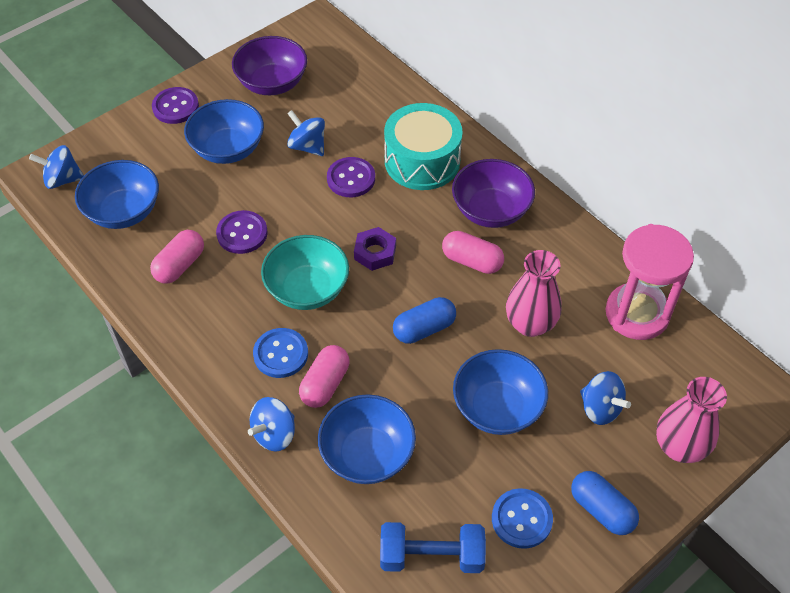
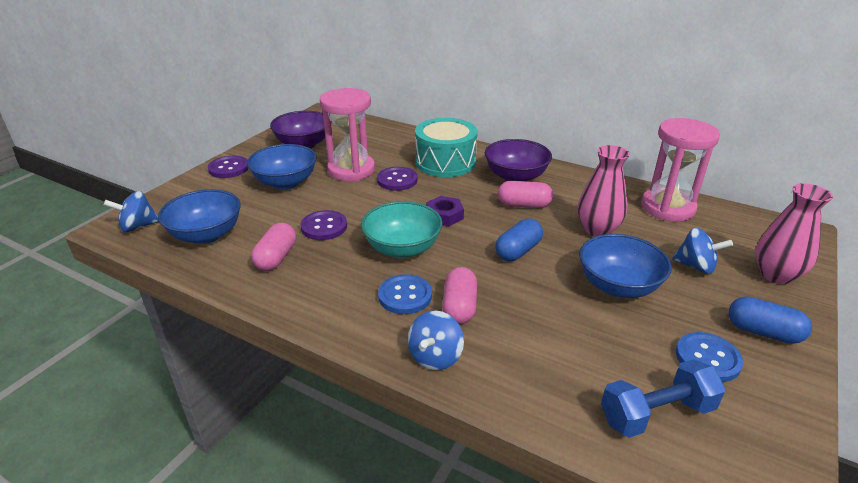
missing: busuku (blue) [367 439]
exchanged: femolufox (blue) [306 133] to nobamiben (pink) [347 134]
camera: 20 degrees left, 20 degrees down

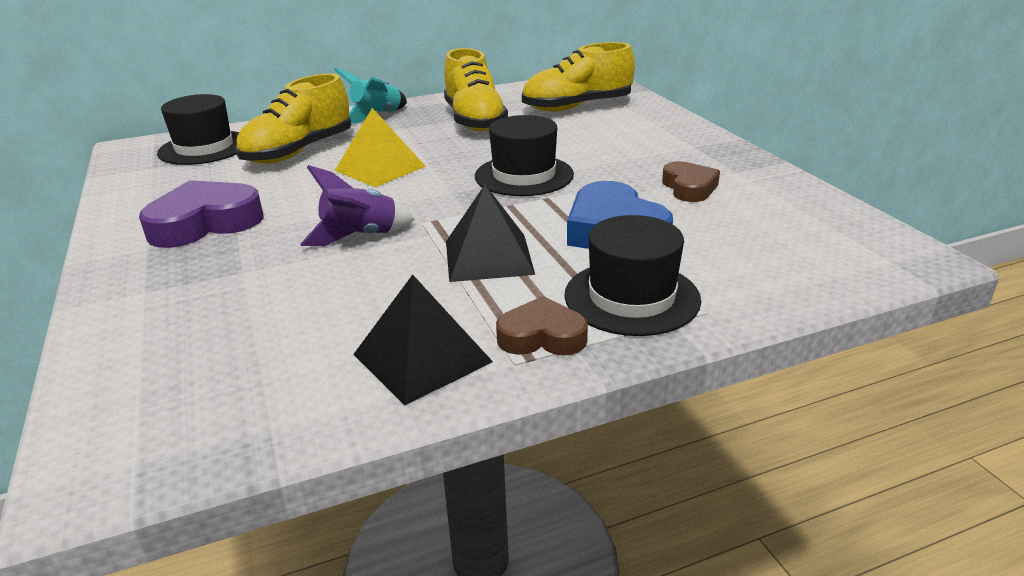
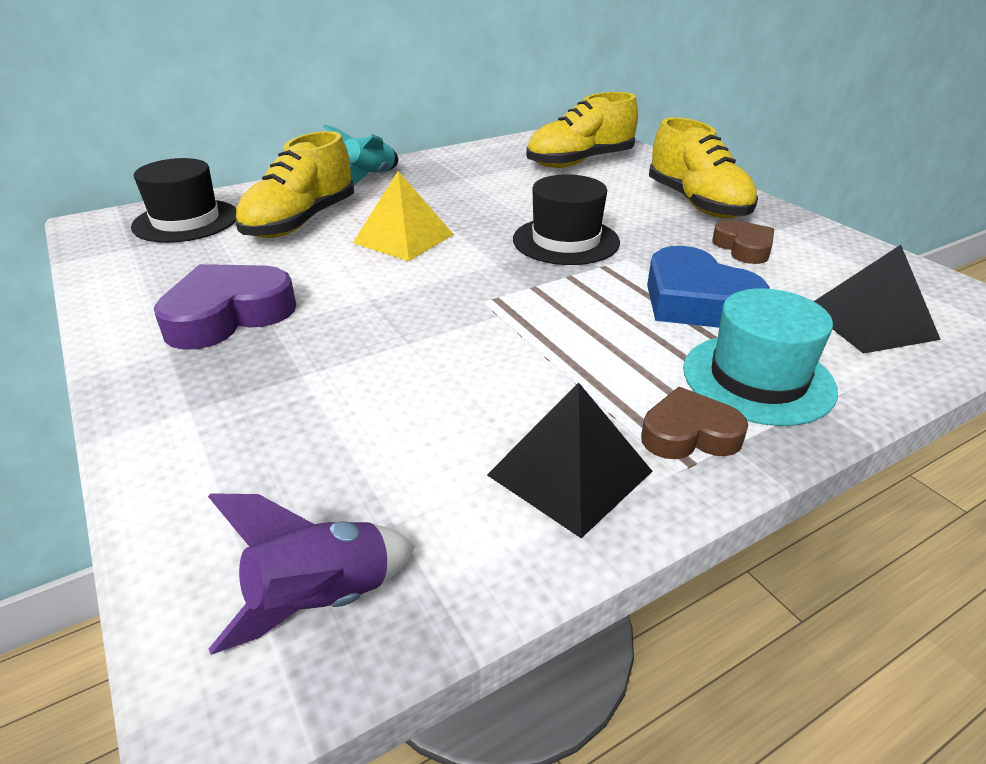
relocated: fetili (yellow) [476 89] to [703 168]; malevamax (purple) [357 205] to [311 574]; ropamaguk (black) [490 233] to [877 299]
colour: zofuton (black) [632 275] to zofuton (turquoise) [760 357]
camera: 10 degrees left, 5 degrees up

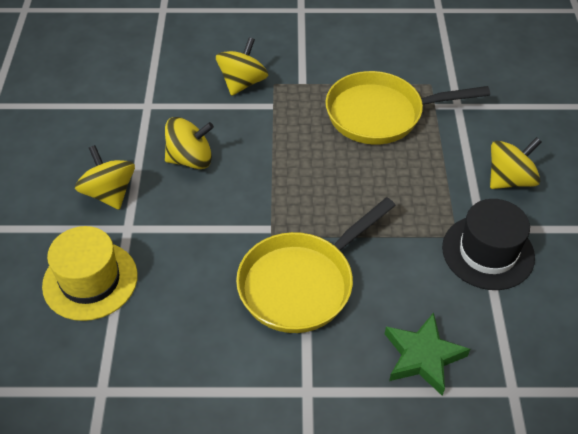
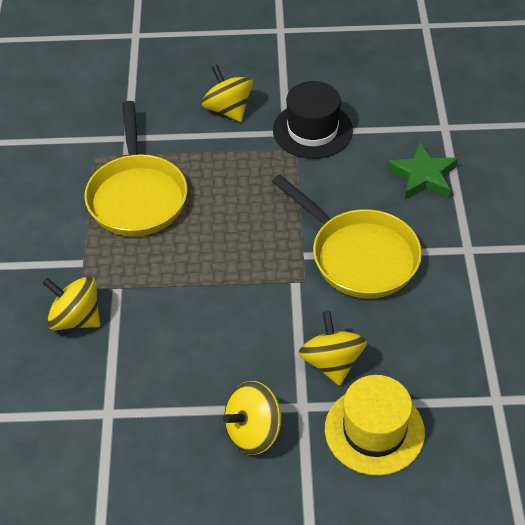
relocated: femolufox (yellow) [189 143] to [332 348]
camera: 90 degrees left, 0 degrees up

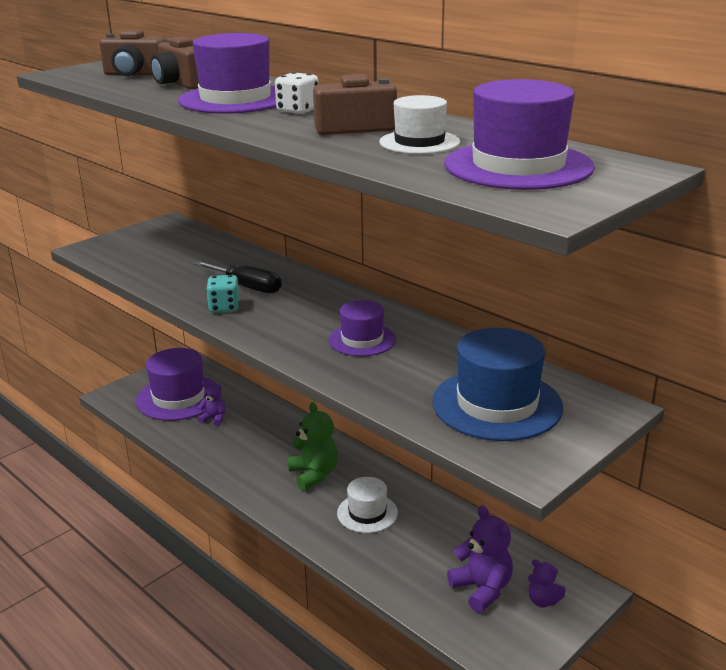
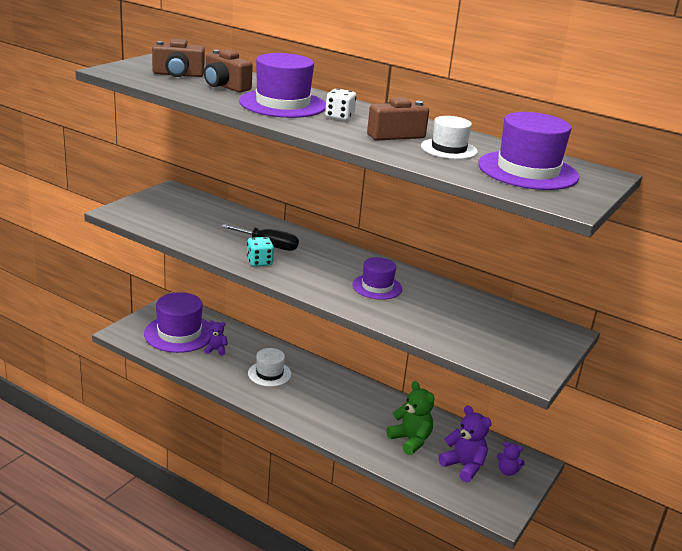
missing: zofuton (blue) [497 384]
relocated: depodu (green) [313 446] to [411 418]; zofuton (white) [367 505] to [270 367]
camera: 15 degrees left, 0 degrees up

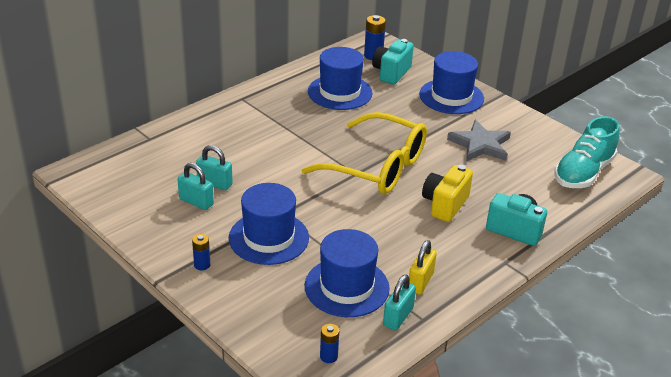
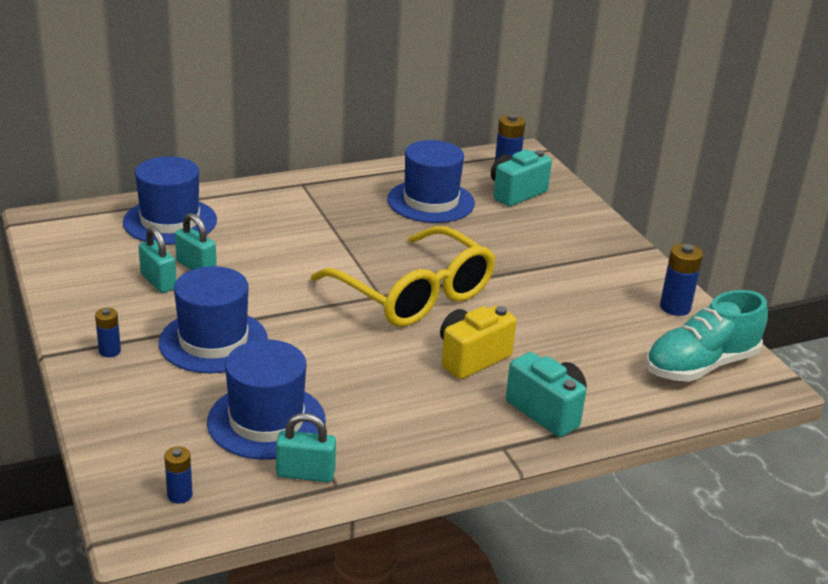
missing: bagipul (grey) [479 140]; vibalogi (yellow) [423 267]
appeared: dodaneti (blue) [681 280]
relocated: zofuton (blue) [451 82] to [170 200]
spun: vibalogi (turquoise) [399 303] = [306 447] 45 degrees clockwise
camera: 20 degrees right, 5 degrees down

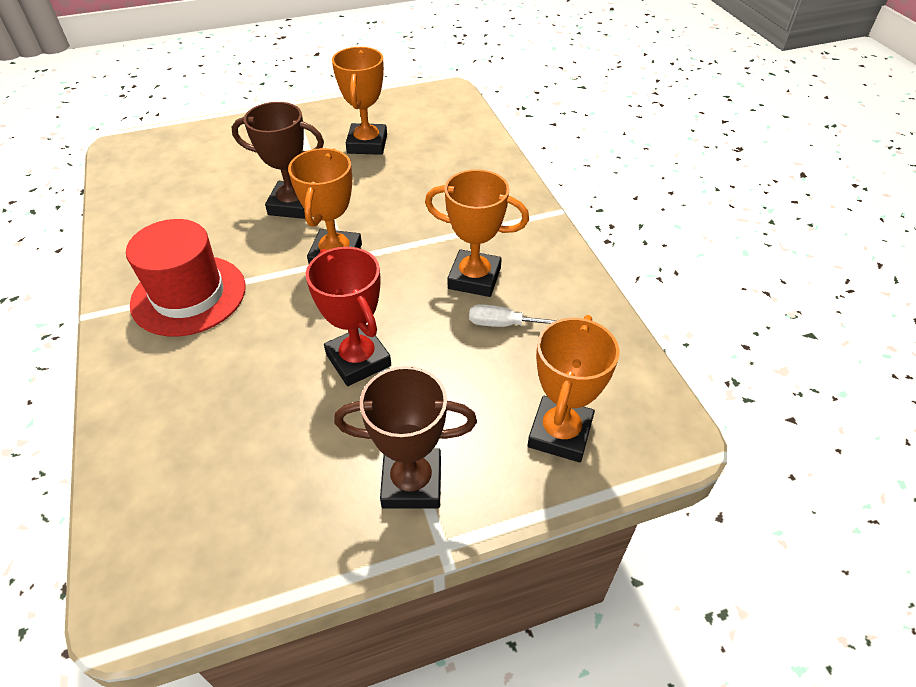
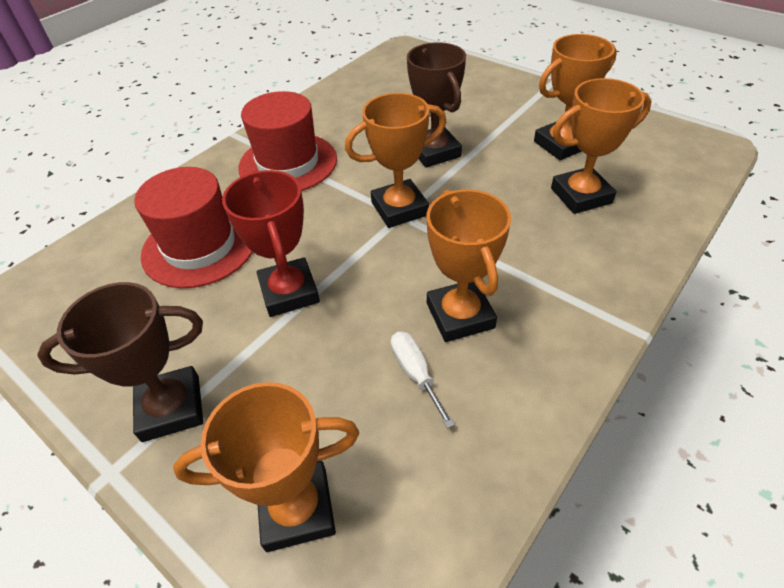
appeared: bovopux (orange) [601 146]; zofuton (red) [193 227]
spun: bovopux (red) [348 316] = [271 243] 45 degrees counterclockwise; bovopux (brown) [405 437] = [120 362] 75 degrees counterclockwise
camera: 60 degrees right, 0 degrees up

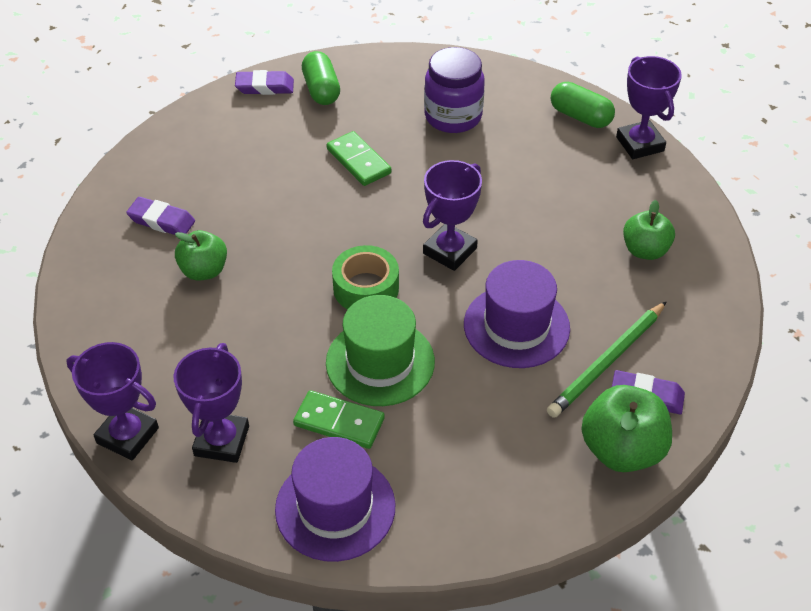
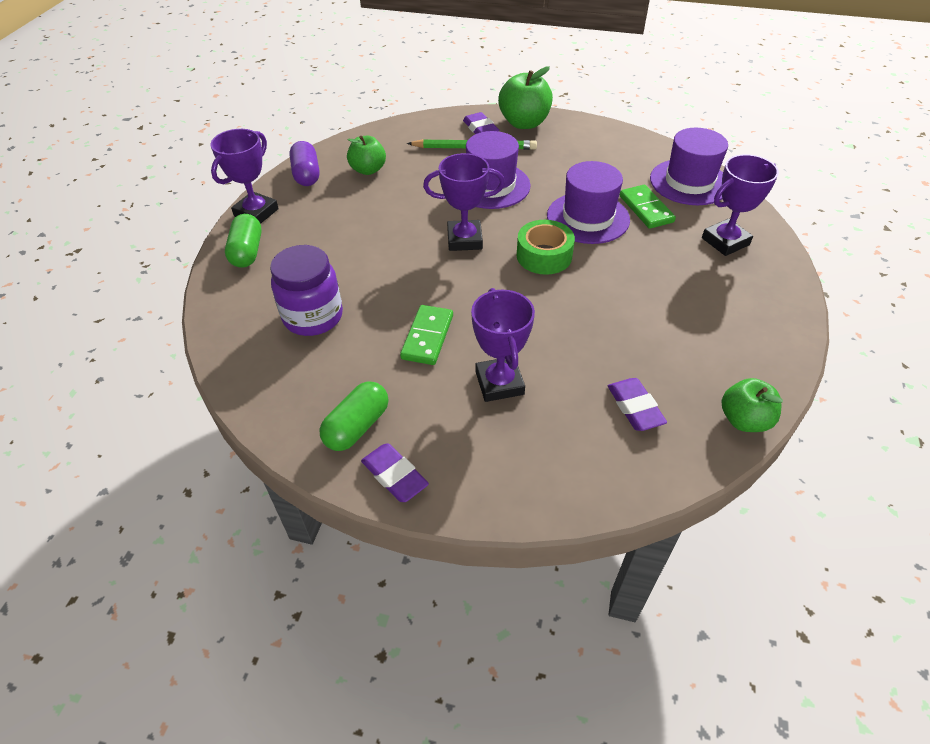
appeared: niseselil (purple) [304 163]
relocated: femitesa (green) [201 255] to [752 405]; bovopux (purple) [113 401] to [503 345]
colour: zofuton (green) [380 350] to zofuton (purple) [588 202]
camera: 130 degrees left, 0 degrees up

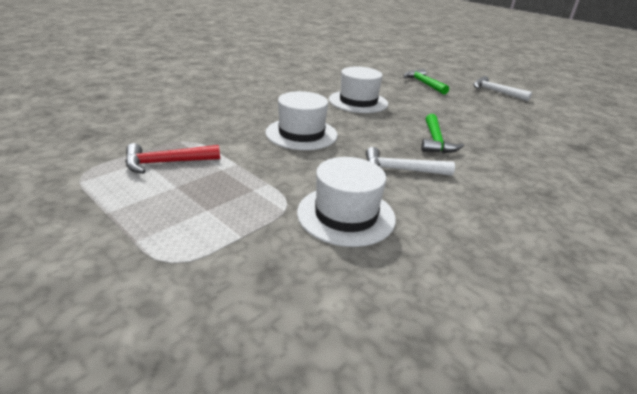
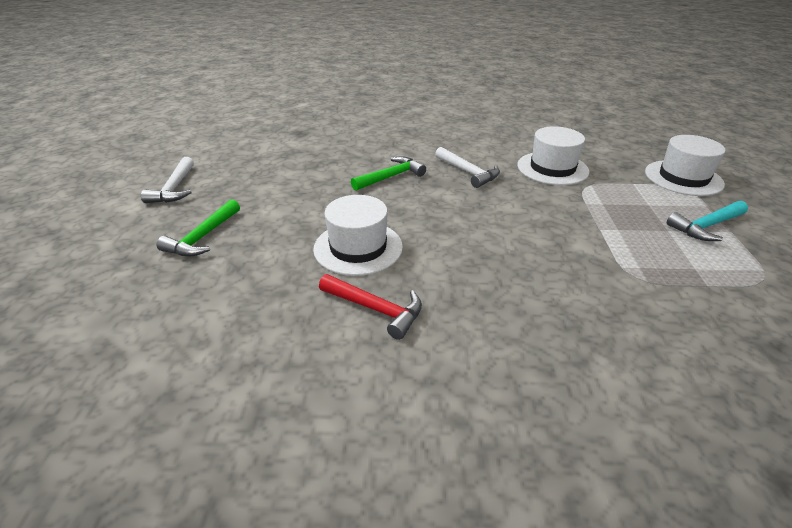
appeared: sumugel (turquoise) [707 221]
relocated: zofuton (white) [302 120] to [685 165]; sumugel (red) [172 158] to [370 307]
camera: 130 degrees left, 5 degrees up

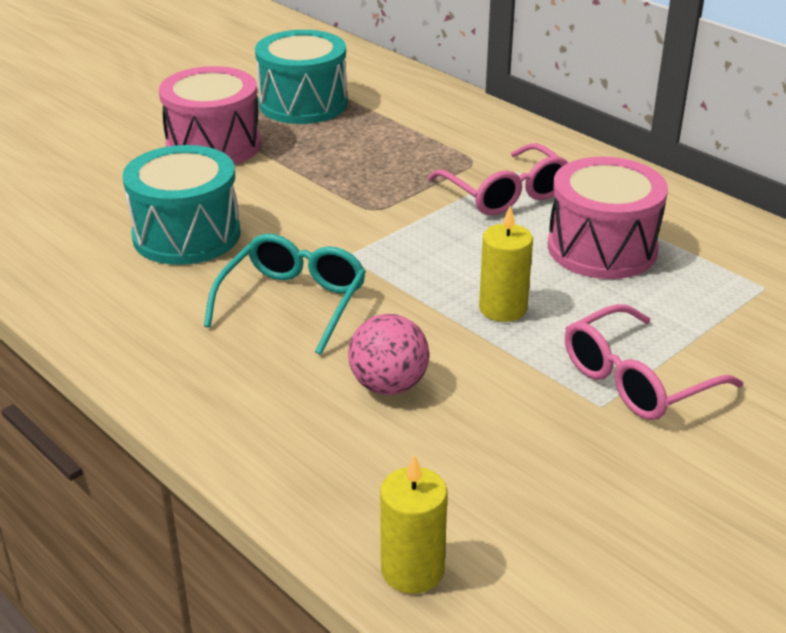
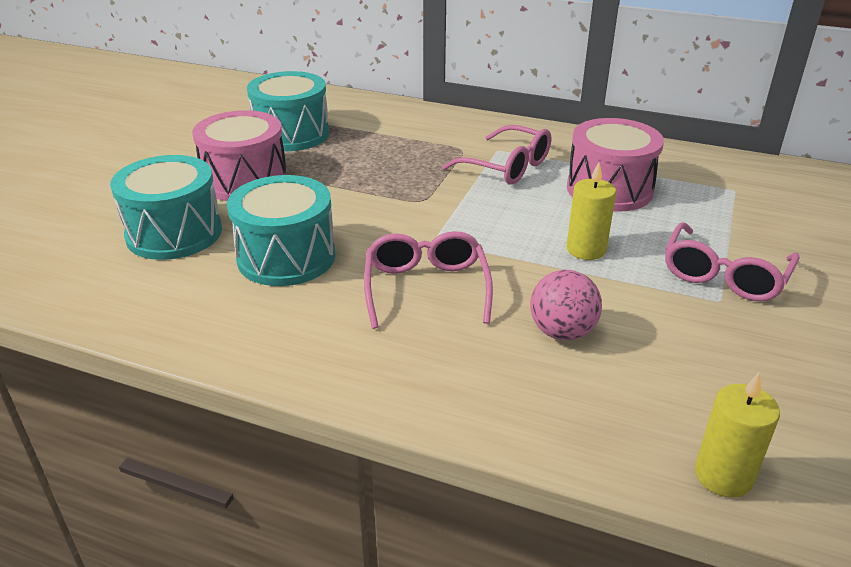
appeared: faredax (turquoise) [166 207]
colour: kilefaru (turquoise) [285 294] to kilefaru (pink) [428 280]
camera: 25 degrees left, 0 degrees up

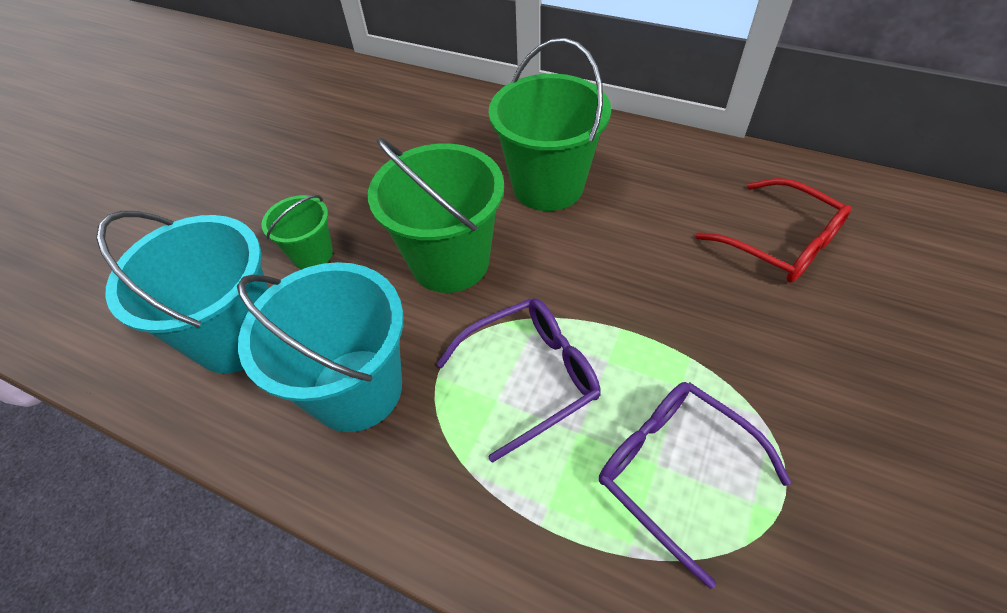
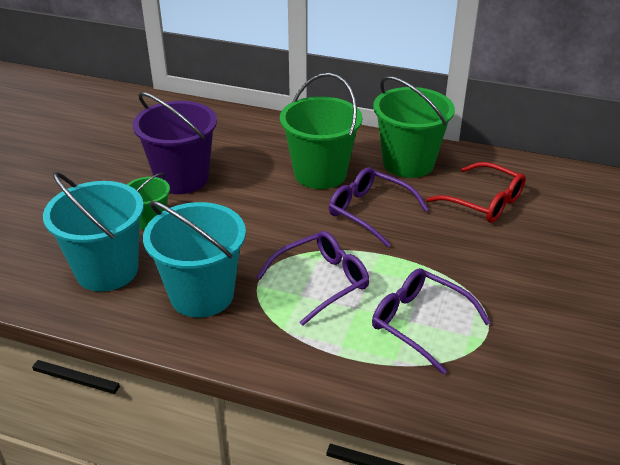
appeared: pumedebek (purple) [175 143]; kilefaru (purple) [379 207]
relocated: pumedebek (green) [436 215] to [414 127]
camera: 10 degrees left, 15 degrees down

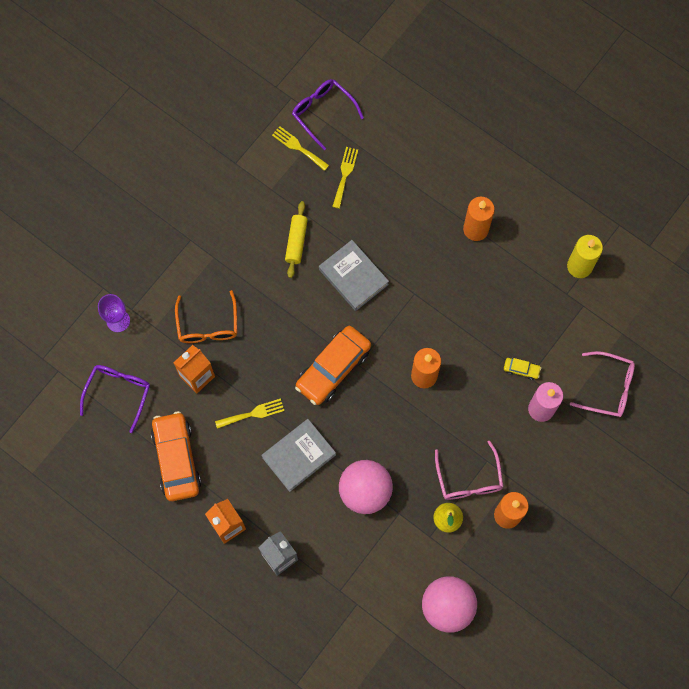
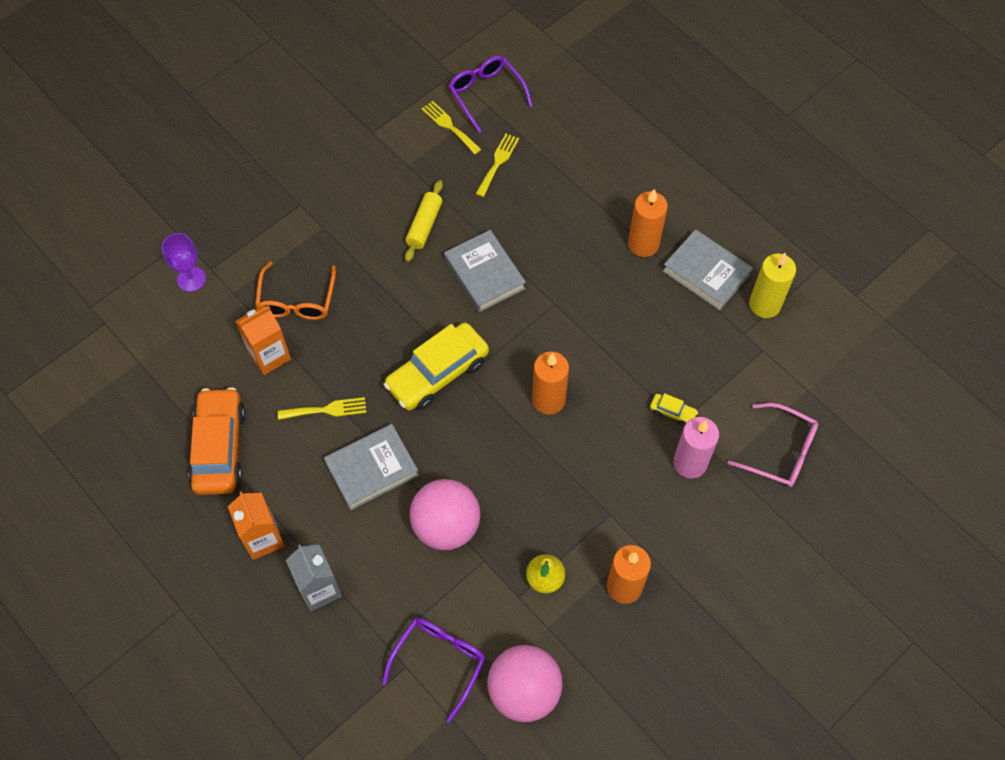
missing: kilefaru (pink) [469 470]
appeared: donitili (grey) [708 270]
relocated: kilefaru (purple) [115 399] to [434 670]
colour: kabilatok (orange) [333 365] to kabilatok (yellow) [436 366]
camera: 10 degrees right, 10 degrees down

